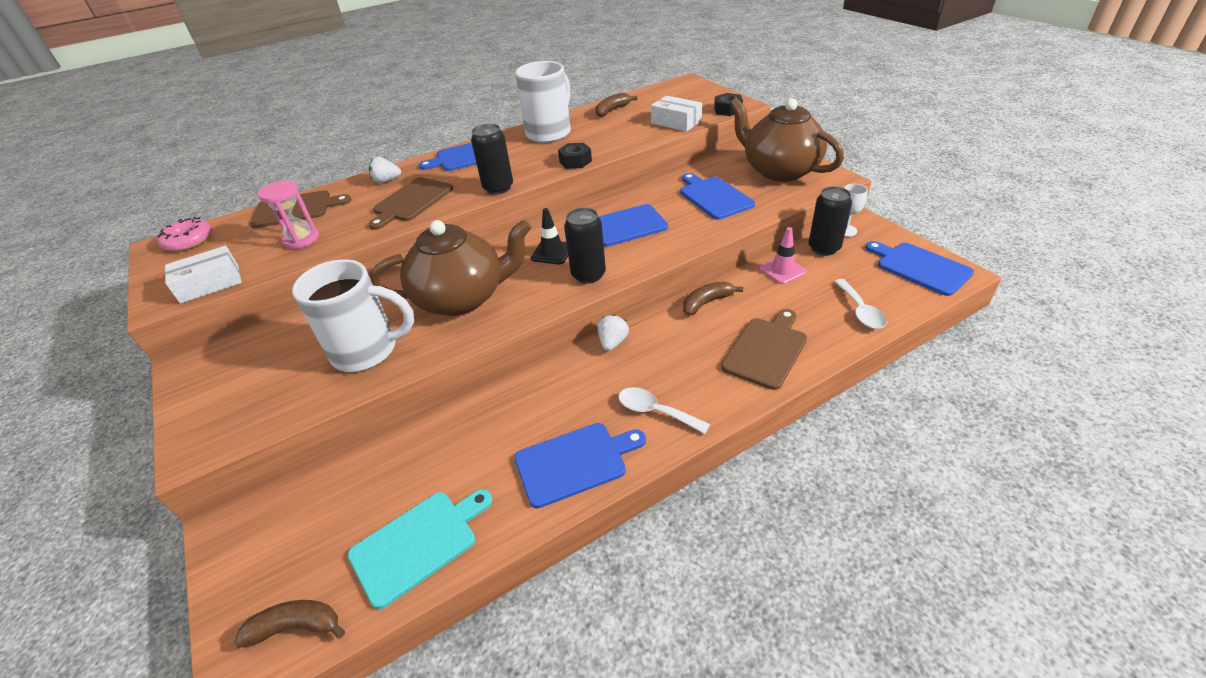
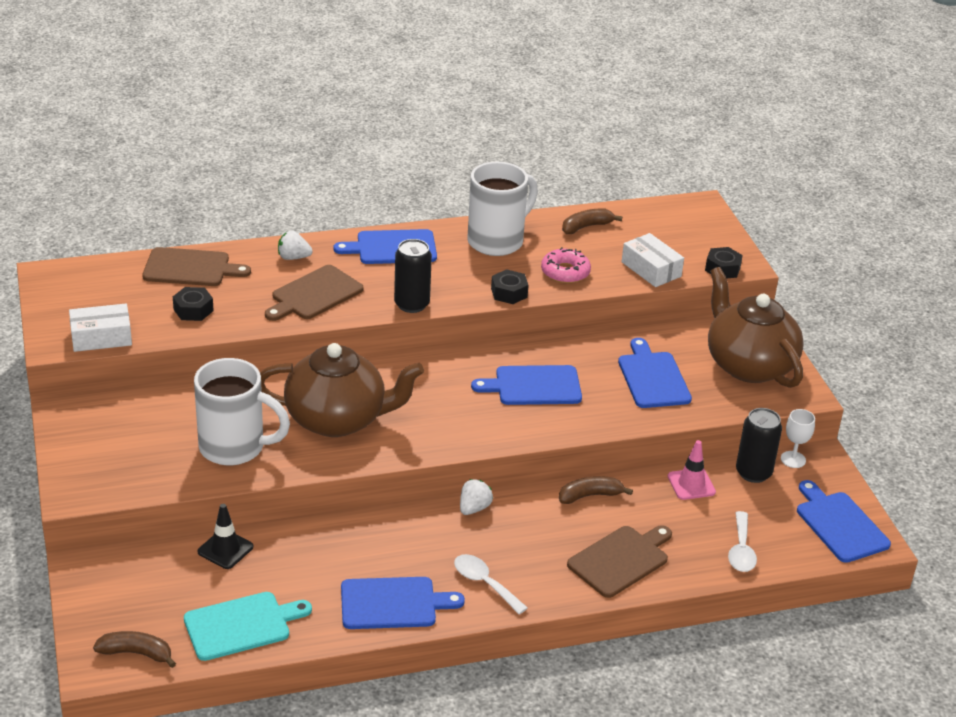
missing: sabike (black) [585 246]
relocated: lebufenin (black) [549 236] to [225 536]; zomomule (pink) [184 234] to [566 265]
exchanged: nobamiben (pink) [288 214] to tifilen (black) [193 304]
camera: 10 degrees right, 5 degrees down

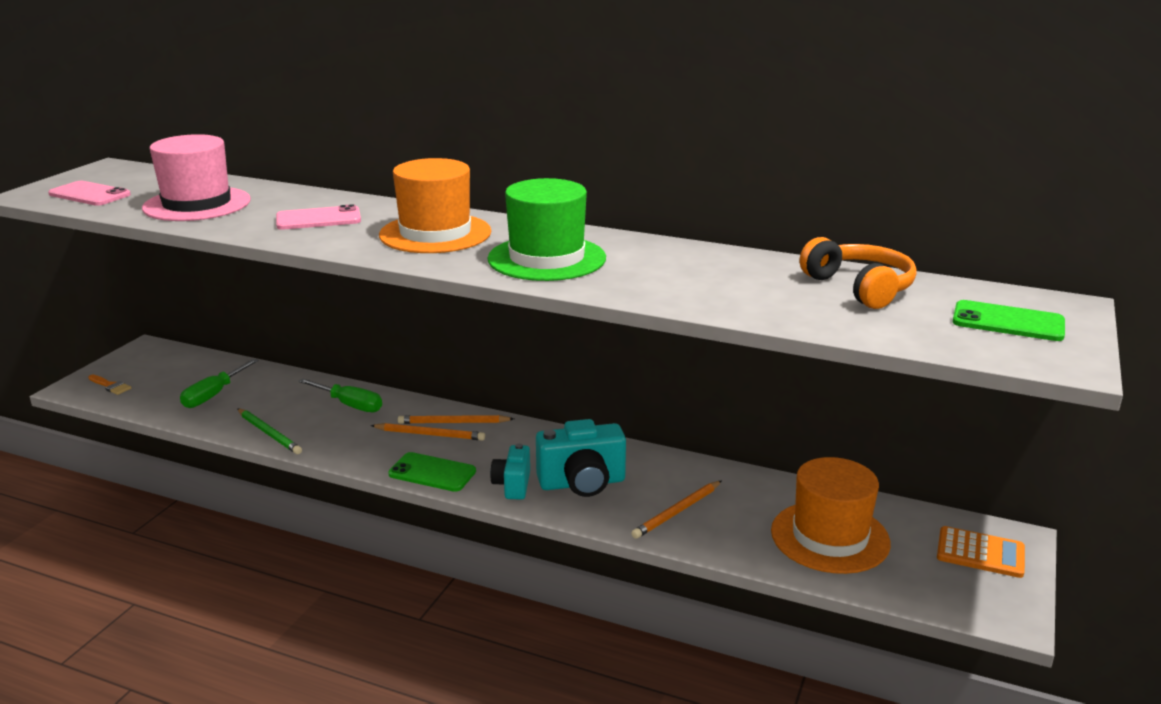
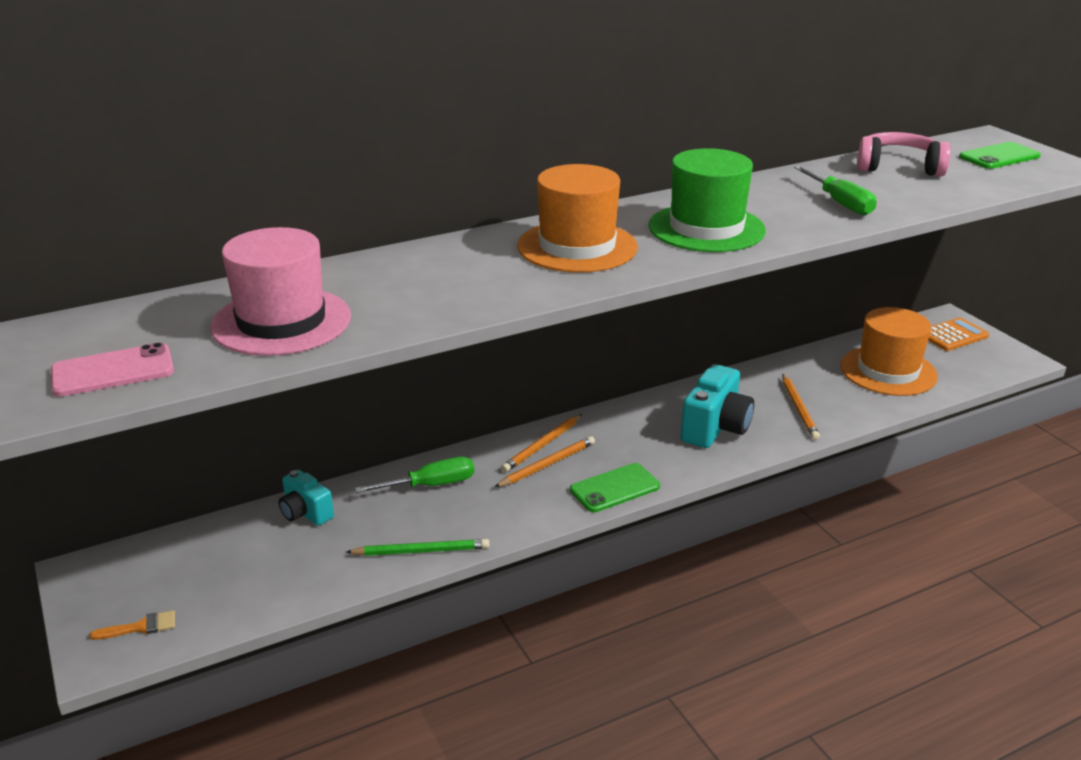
missing: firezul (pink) [318 217]
relocated: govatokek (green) [219 383] to [835 190]; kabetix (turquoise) [510 471] to [306 498]
colour: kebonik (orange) [858 273] to kebonik (pink) [904 154]
camera: 50 degrees left, 5 degrees up

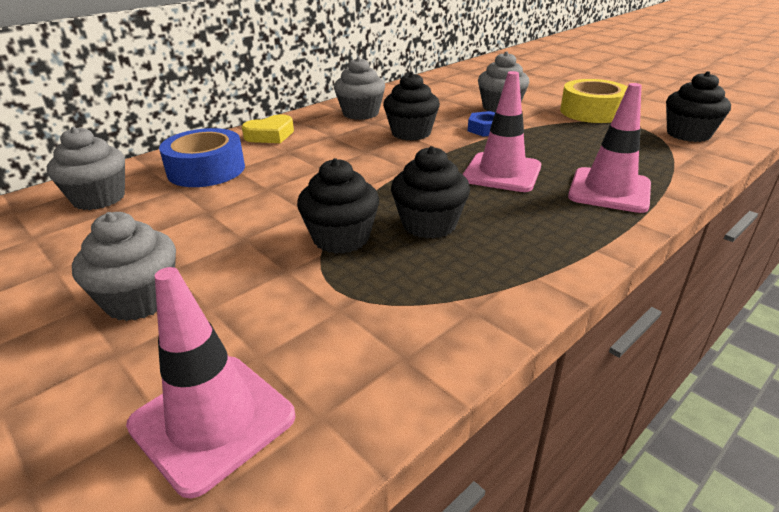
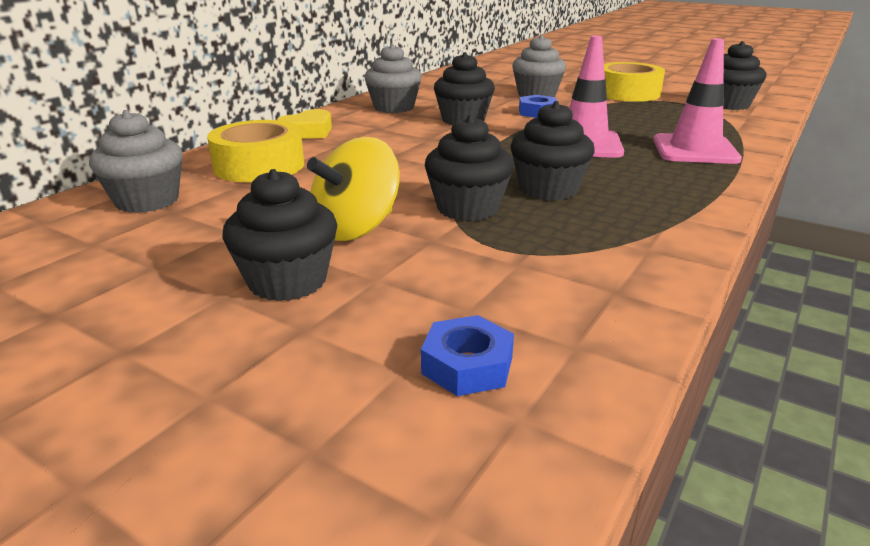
appeared: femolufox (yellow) [353 189]
exchanged: lebufenin (pink) [211 383] to tifilen (blue) [467 355]
colour: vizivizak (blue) [202 157] to vizivizak (yellow) [255 151]; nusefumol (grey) [124 266] to nusefumol (black) [280 235]
camera: 15 degrees left, 5 degrees down

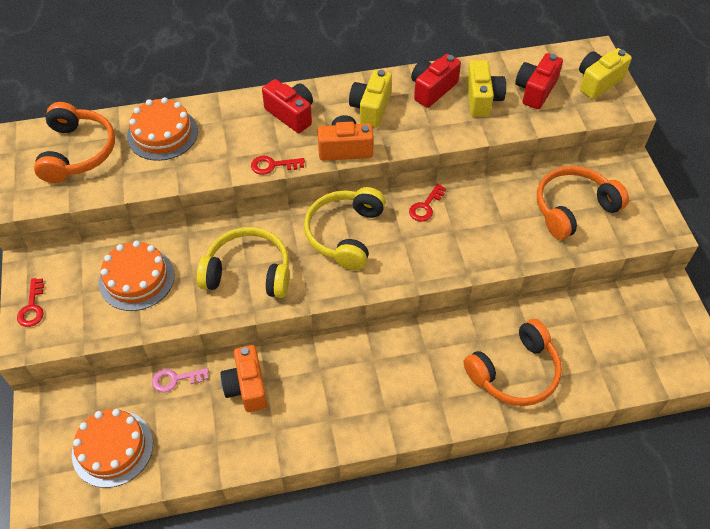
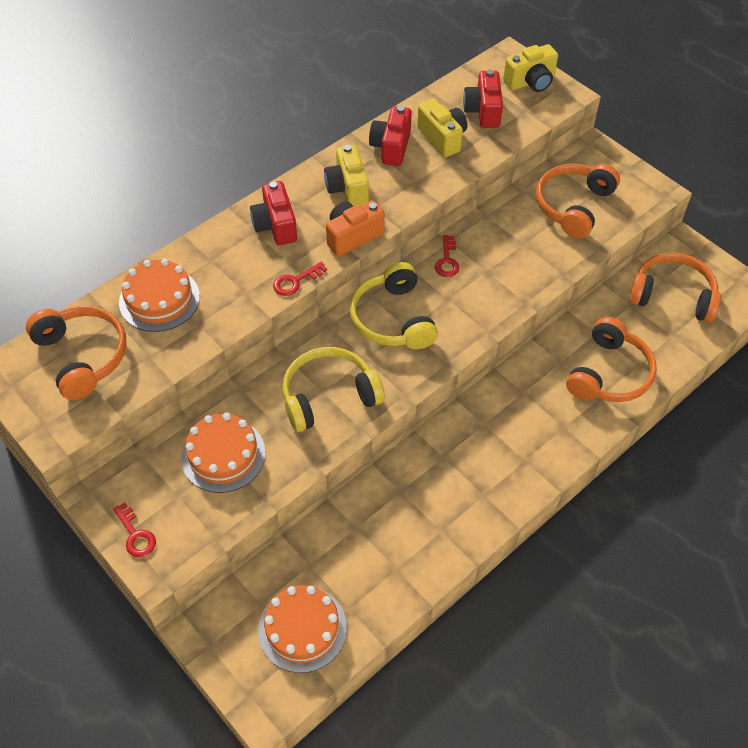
missing: kabetix (orange) [244 378]; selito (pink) [180 380]
appeared: kebonik (orange) [675 287]
spun: kabetix (yellow) [605 73] = [530 68] 135 degrees counterclockwise; kabetix (red) [287 106] = [273 213] 120 degrees counterclockwise
camera: 30 degrees left, 0 degrees up

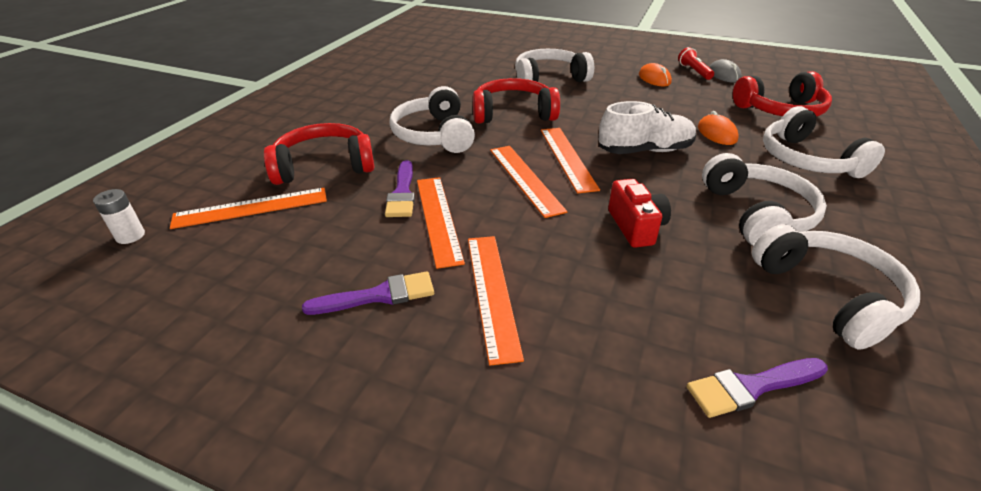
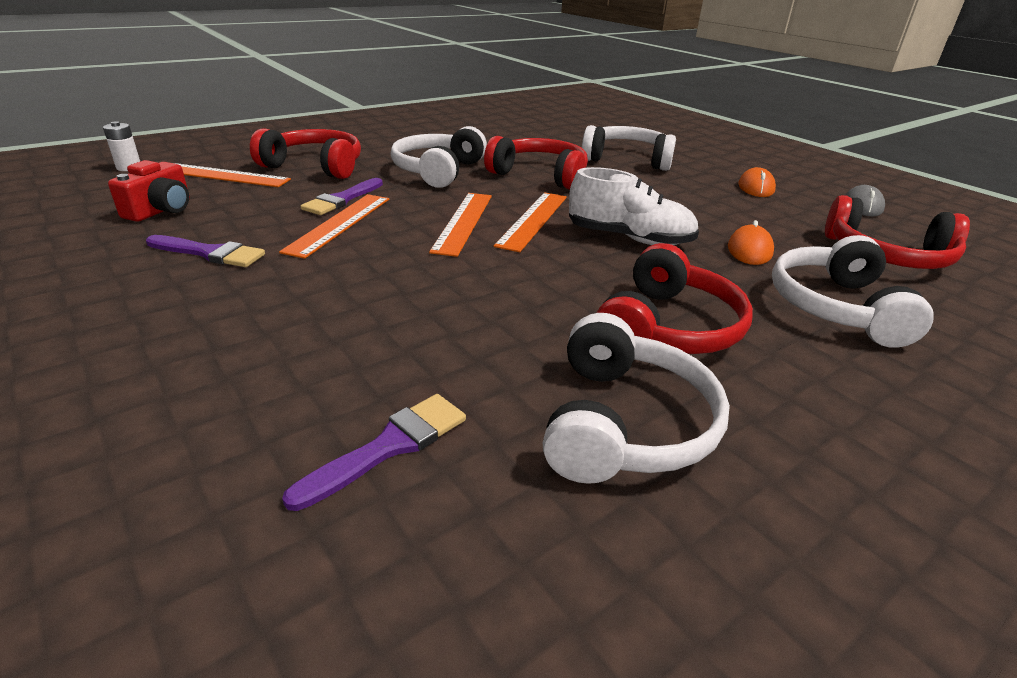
missing: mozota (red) [696 63]; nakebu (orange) [496 301]
relocated: kabetix (red) [639 213] to [149 191]
colour: kebonik (white) [764 199] to kebonik (red) [674 298]
spun: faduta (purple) [757 388] = [374 452] 120 degrees clockwise
camera: 30 degrees right, 5 degrees down

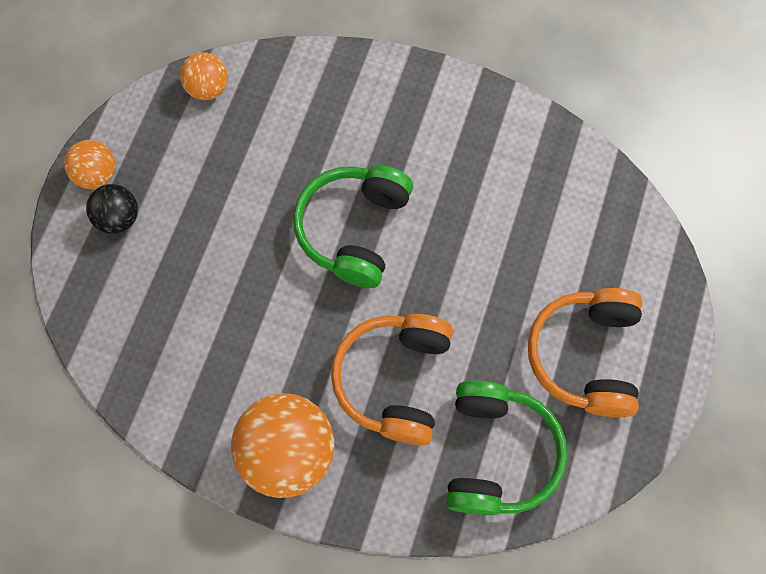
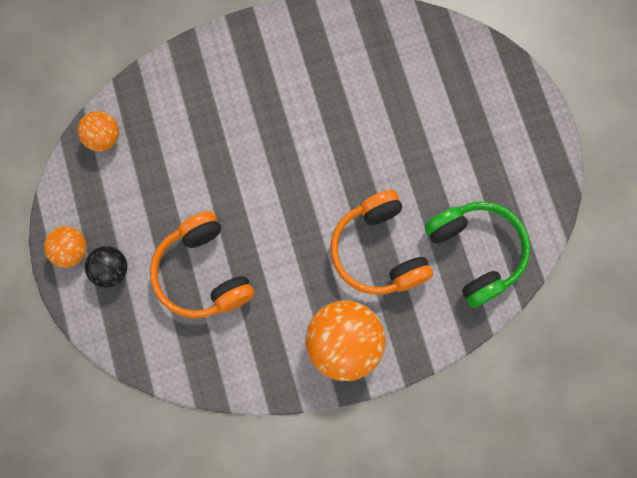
missing: kebonik (green) [353 226]
relocated: kebonik (orange) [585 352] to [202 264]
camera: 35 degrees left, 5 degrees up

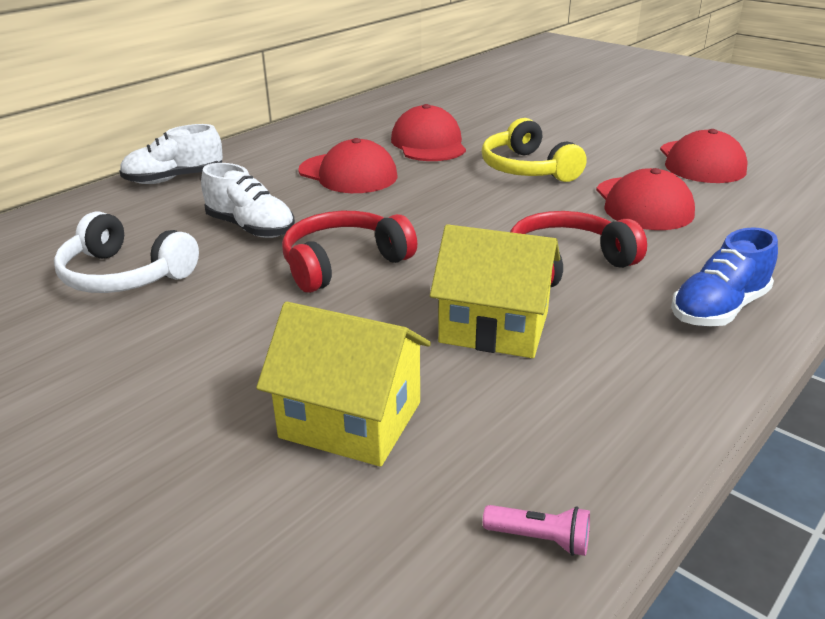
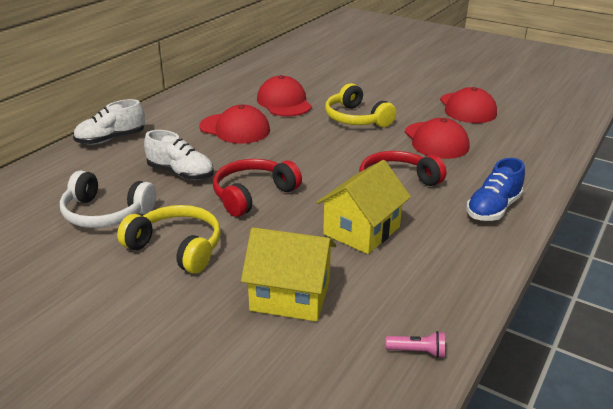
appeared: kebonik (yellow) [169 239]
spun: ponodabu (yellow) [495 291] = [363 207] 60 degrees counterclockwise
camera: 10 degrees left, 0 degrees up

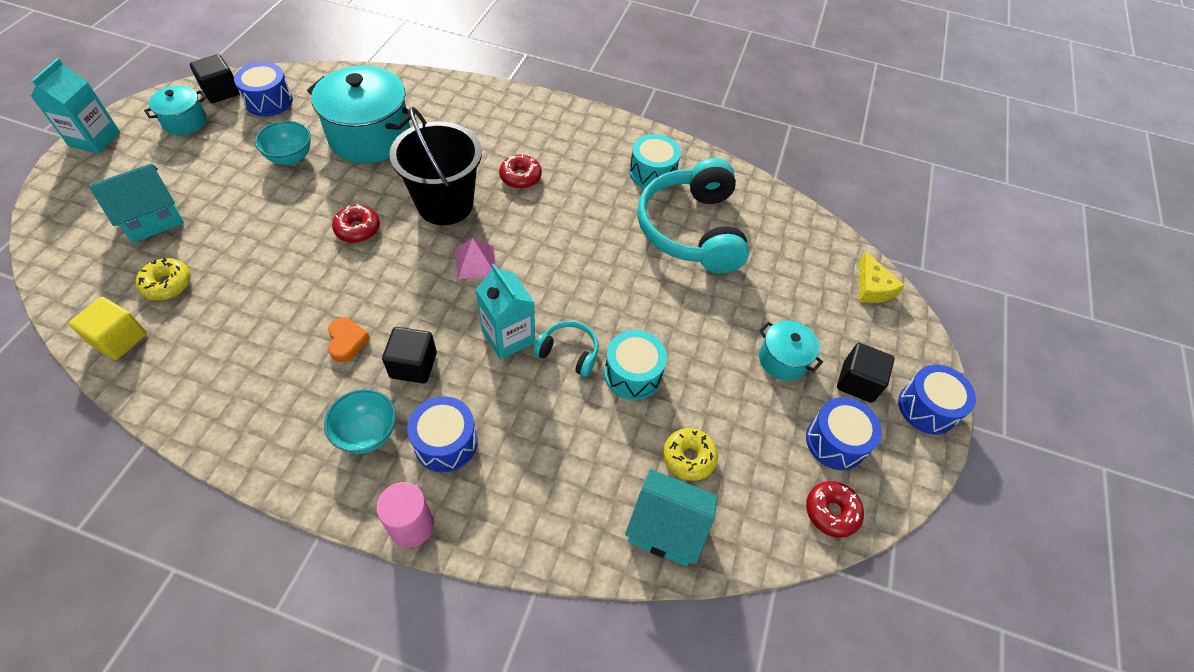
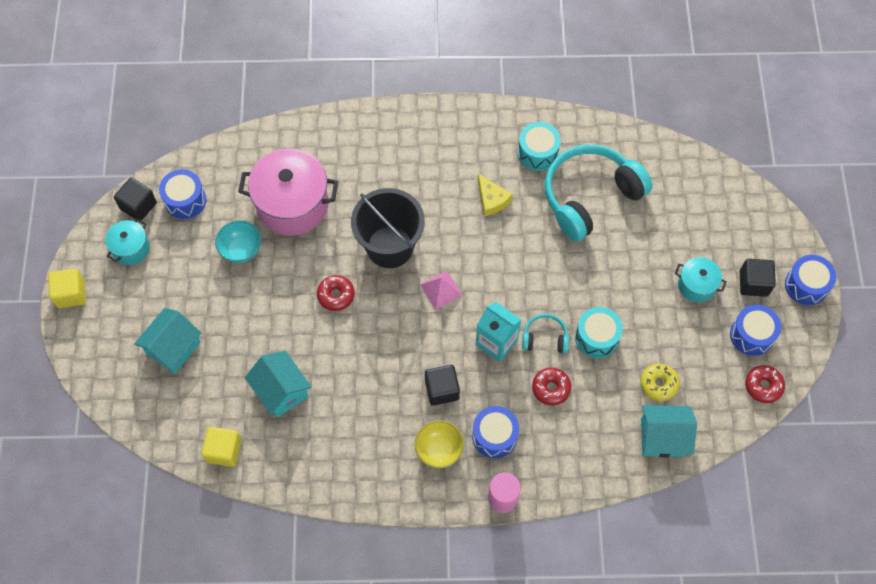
missing: zomomule (yellow) [163 279]; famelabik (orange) [349 340]
appeared: ponodabu (turquoise) [278 384]
relocated: zomomule (red) [520 172] to [551 387]; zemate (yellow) [882 277] to [495 195]
exchanged: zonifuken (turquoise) [75 106] to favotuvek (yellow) [67 288]
colour: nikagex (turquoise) [361 114] to nikagex (pink) [288 192]; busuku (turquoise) [360 421] to busuku (yellow) [439 444]
spun: kebonik (turquoise) [693 215] = [598 193] 75 degrees clockwise
camera: 15 degrees left, 10 degrees up

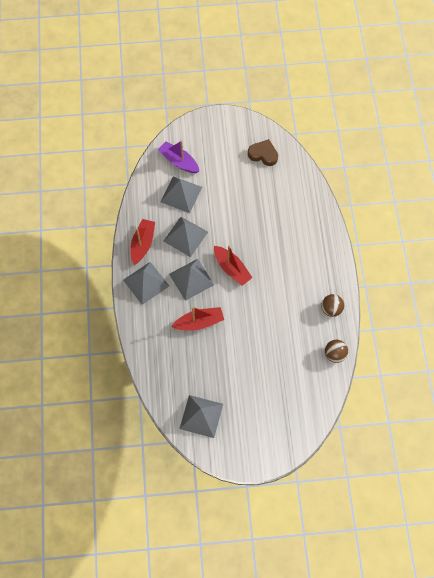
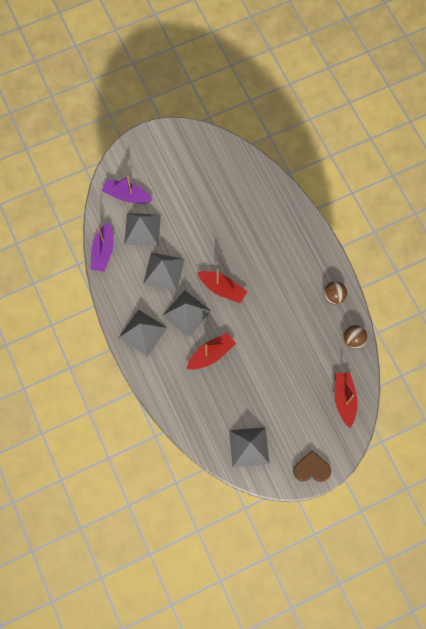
appeared: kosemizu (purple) [102 247]
relocated: famelabik (brown) [263 152] to [312 466]; kosemizu (red) [142 242] to [346 400]
camera: 20 degrees left, 5 degrees up

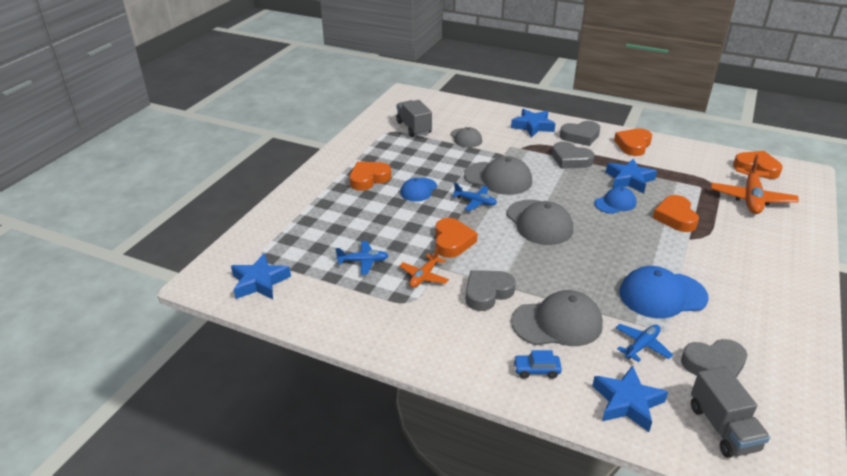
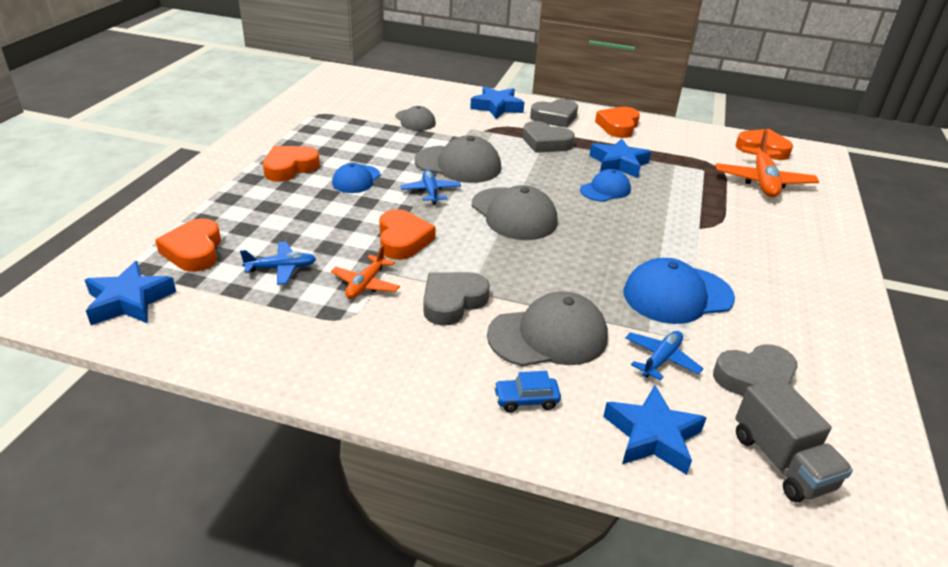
missing: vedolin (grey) [414 118]
relocated: famelabik (orange) [676 213] to [188 245]
spun: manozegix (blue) [474 197] = [430 187] 120 degrees counterclockwise
camera: 10 degrees left, 0 degrees up

